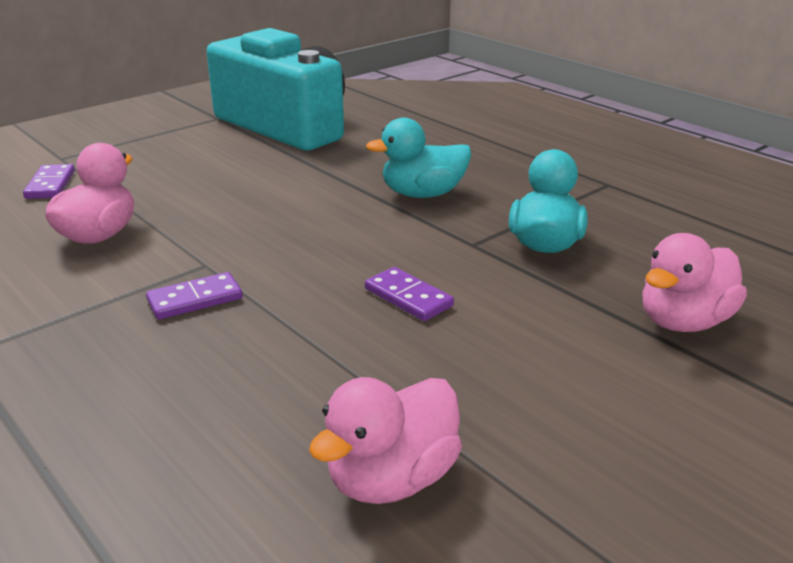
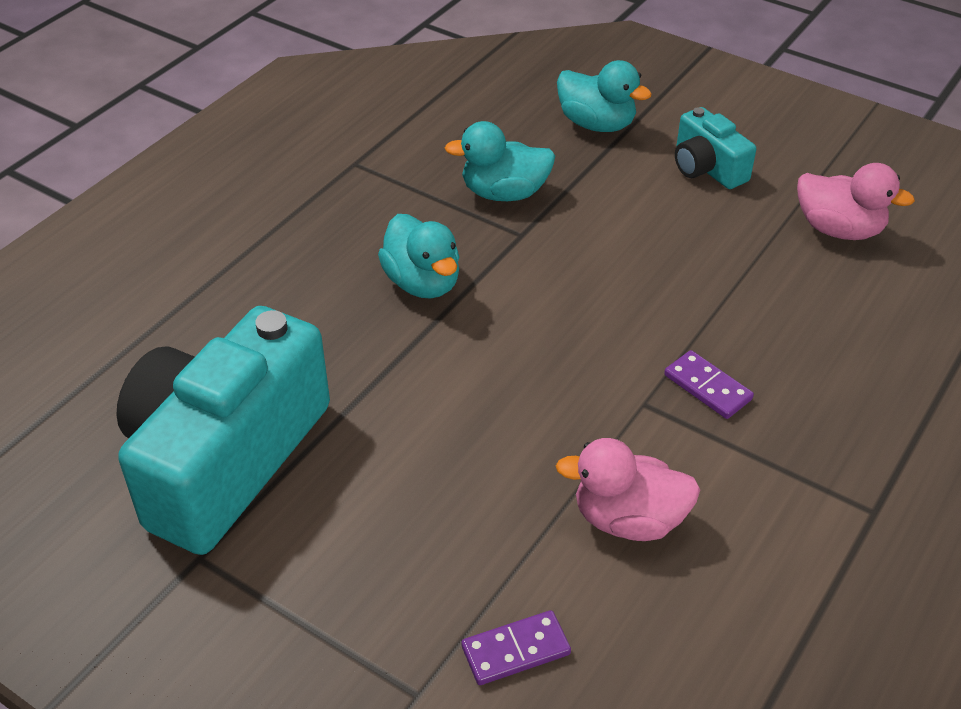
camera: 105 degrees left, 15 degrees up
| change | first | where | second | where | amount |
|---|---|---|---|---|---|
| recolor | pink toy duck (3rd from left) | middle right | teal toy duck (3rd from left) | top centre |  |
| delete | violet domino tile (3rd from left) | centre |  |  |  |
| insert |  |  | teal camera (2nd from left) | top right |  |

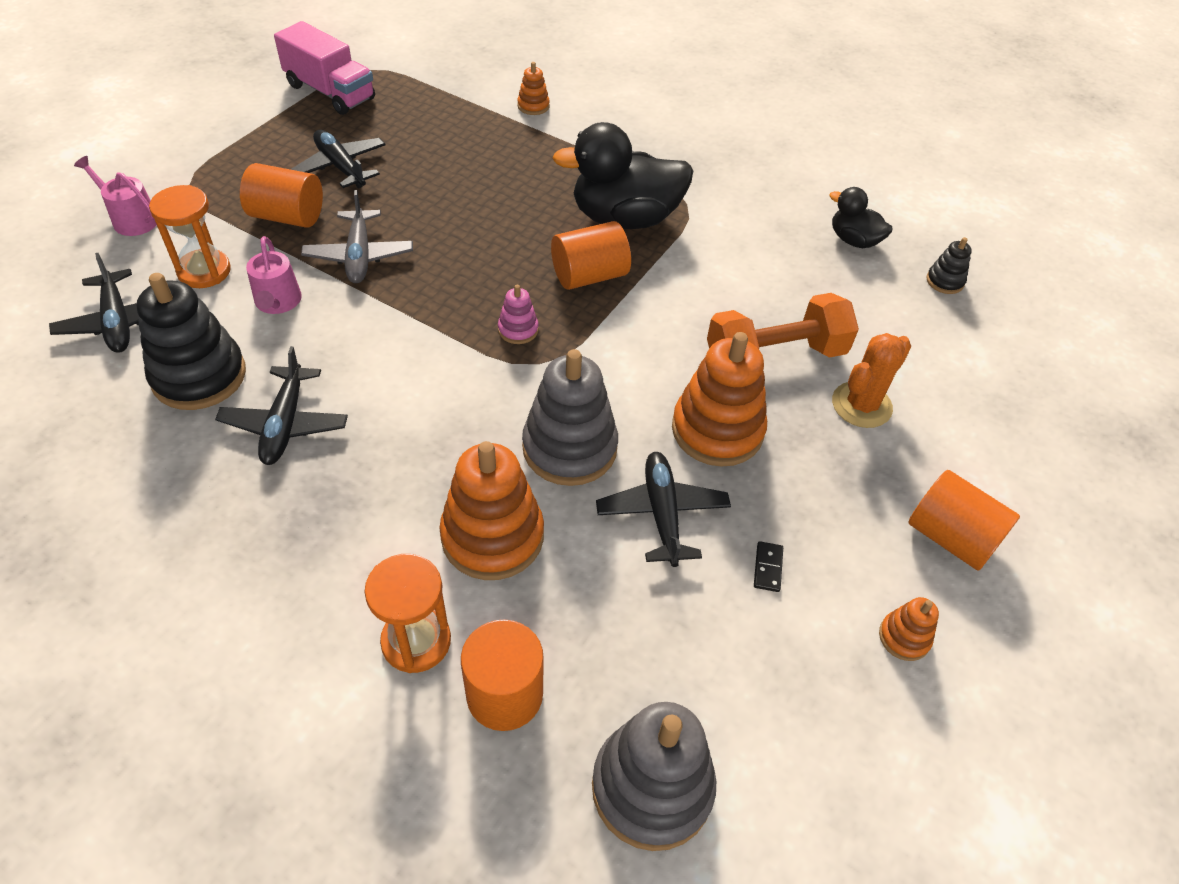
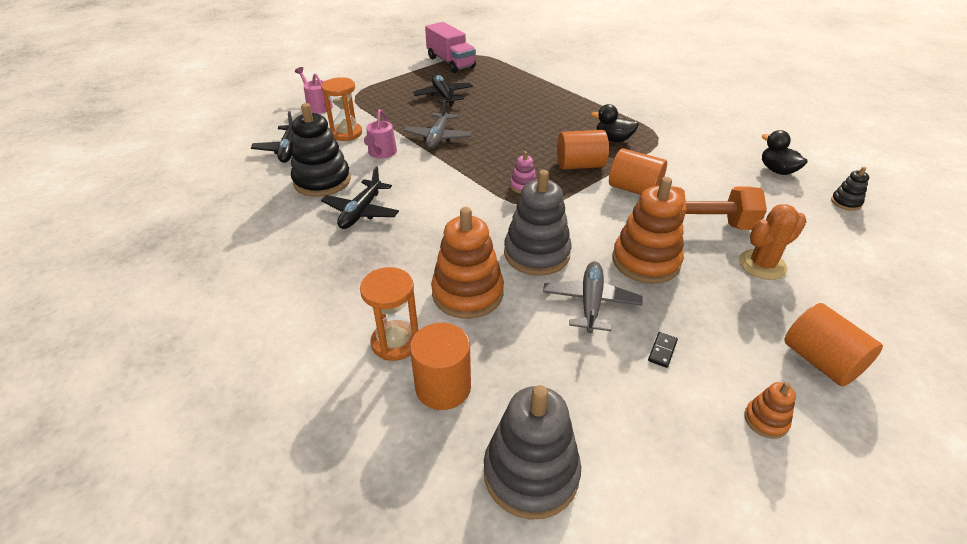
camera: 20 degrees right, 10 degrees down
| change | first | where | second | where | amount |
|---|---|---|---|---|---|
| delete | orange-coloured stacking toy (2nd from left) | top centre |  |  |  |
| resize | jet-black toy duck (1st from left) | top centre |  | top centre | x0.52 |
| move | orange-coloured solid cylinder (1st from left in the first image) | top left | orange-coloured solid cylinder (3rd from left) | top centre |  |
| recolor | jet-black aeroplane (4th from left) | centre | grey aeroplane (2nd from left) | centre |  |

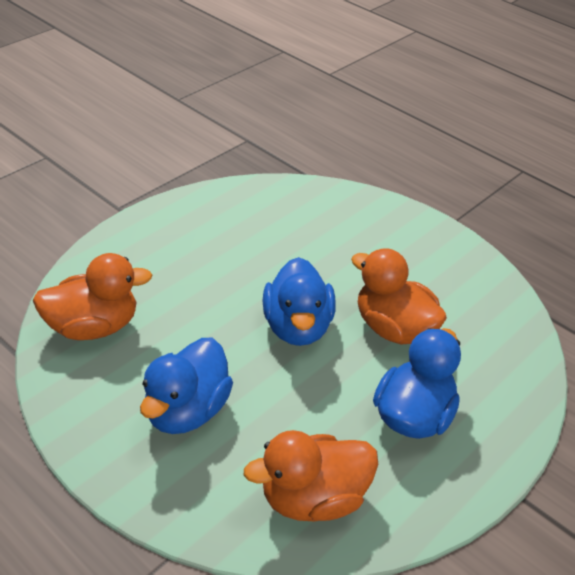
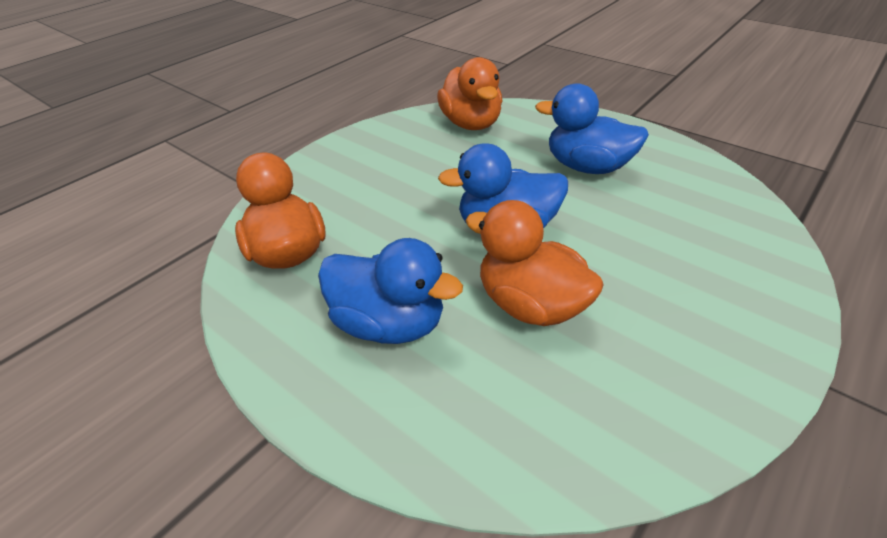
camera: 90 degrees right, 0 degrees up
| change | first | where | second | where | amount |
|---|---|---|---|---|---|
| rotate | orange-coloured toy duck (3rd from left) | middle right |  | centre | 90 degrees counterclockwise |
| move | blue toy duck (1st from left in the first image) | bottom left | blue toy duck (3rd from left) | top right |  |

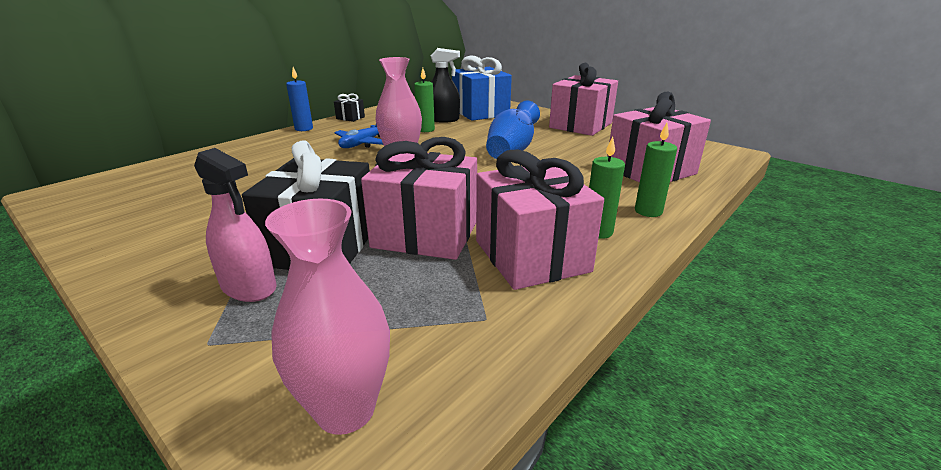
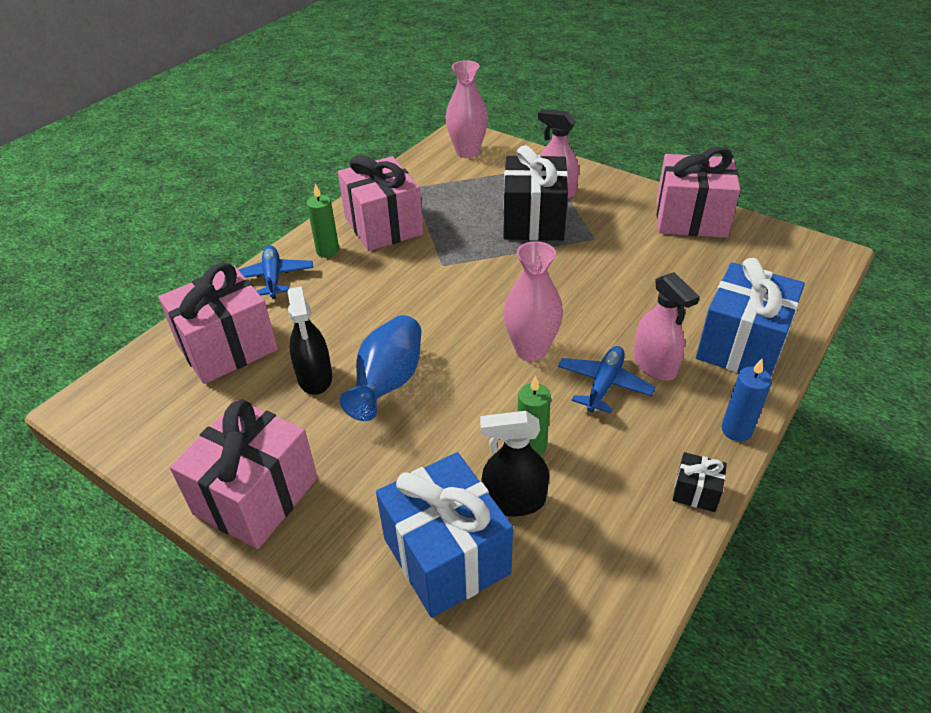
camera: 175 degrees right, 15 degrees up
| change | first | where | second | where | amount |
|---|---|---|---|---|---|
| replace | leaf-green pillar candle (3rd from left) | middle right | blue aeroplane (1st from left) | middle left |  |
| move | pink gift (1st from left in the first image) | centre | pink gift (4th from left) | top right |  |
| insert |  |  | blue gift (2nd from left) | middle right |  |
| insert |  |  | pink sprayer (2nd from left) | middle right |  |
| insert |  |  | jet-black sprayer (1st from left) | middle left |  |

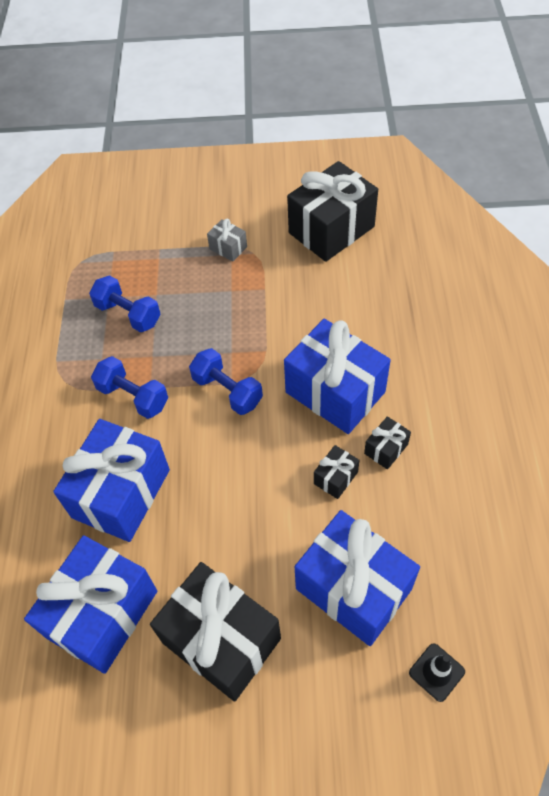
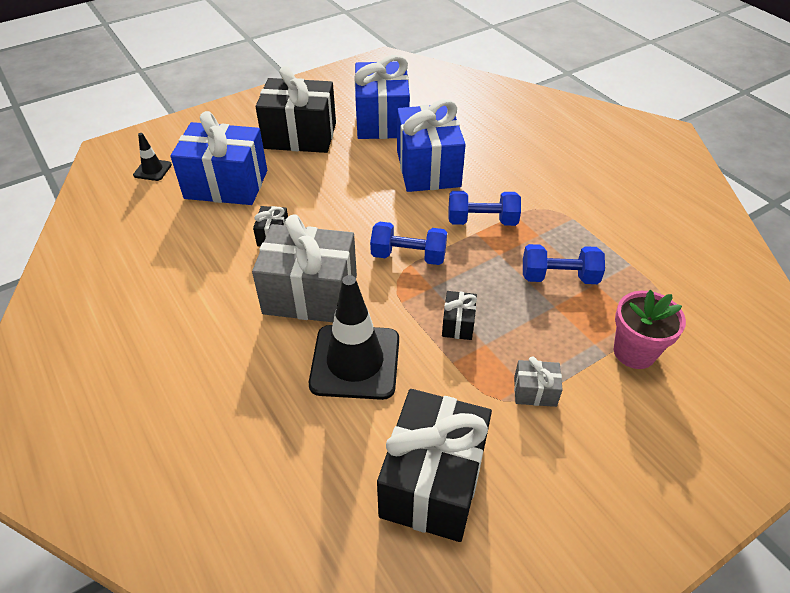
camera: 145 degrees right, 10 degrees down
| change | first | where | second | where | amount |
|---|---|---|---|---|---|
| recolor | blue gift (3rd from left) | centre | grey gift (1st from left) | centre |  |
| move | jet-black gift (4th from left) | middle right |  | centre |  |
| insert |  |  | jet-black road cone (2nd from left) | centre |  |
| insert |  |  | pink plant pot | middle right |  |

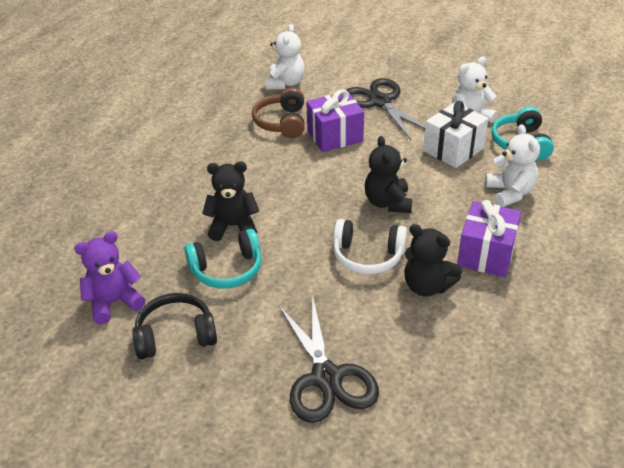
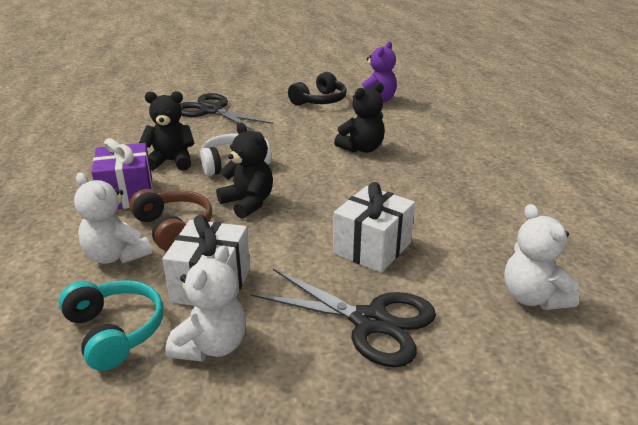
camera: 145 degrees right, 10 degrees down
| change | first | where | second | where | amount |
|---|---|---|---|---|---|
| move | dark brown over-ear headphones | top centre |  | middle left |  |
| recolor | violet gift (1st from left) | top centre | snow-white gift (2nd from left) | centre |  |
| delete | teal over-ear headphones (1st from left) | centre |  |  |  |

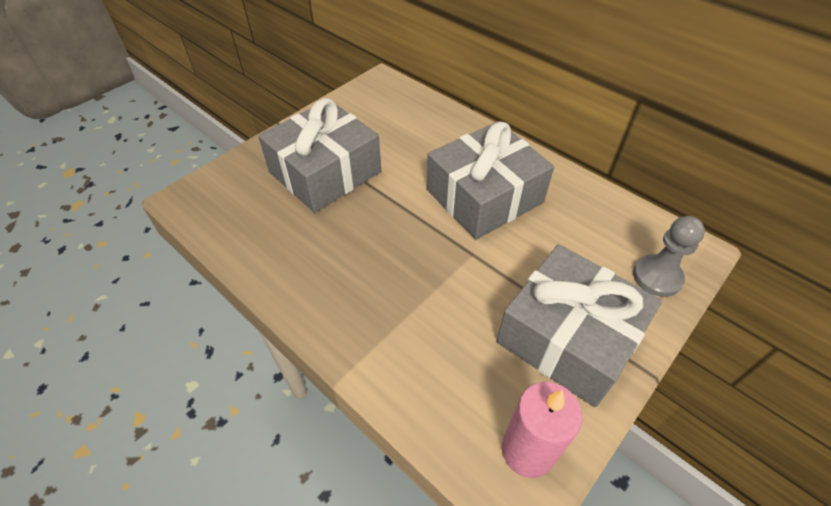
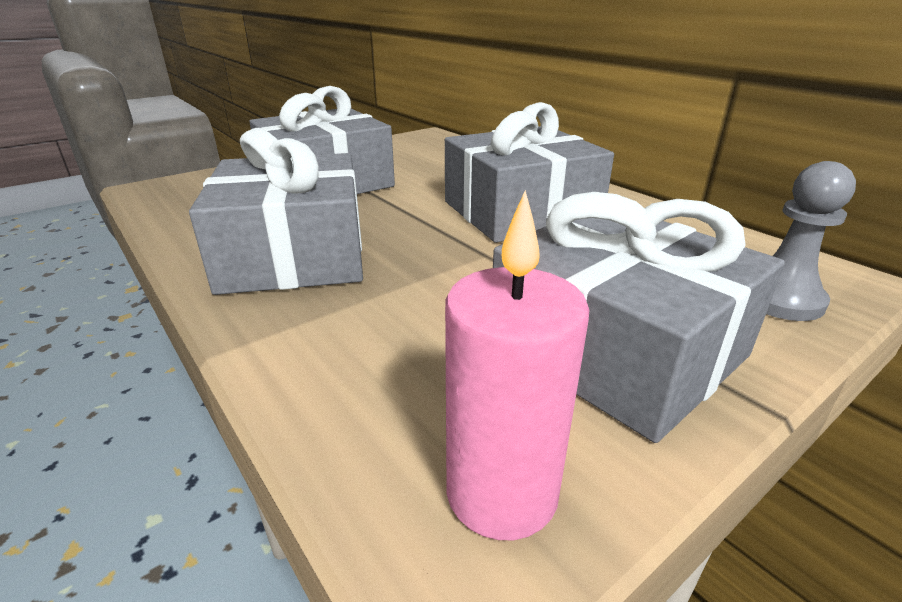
camera: 10 degrees right, 20 degrees down
| change | first | where | second | where | amount |
|---|---|---|---|---|---|
| insert |  |  | grey gift (1st from left) | middle left |  |

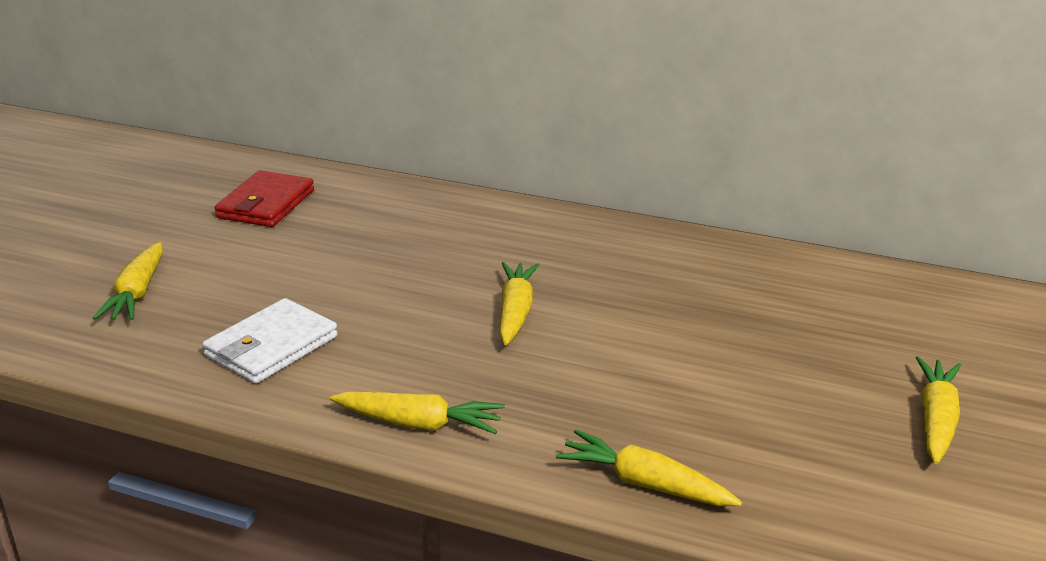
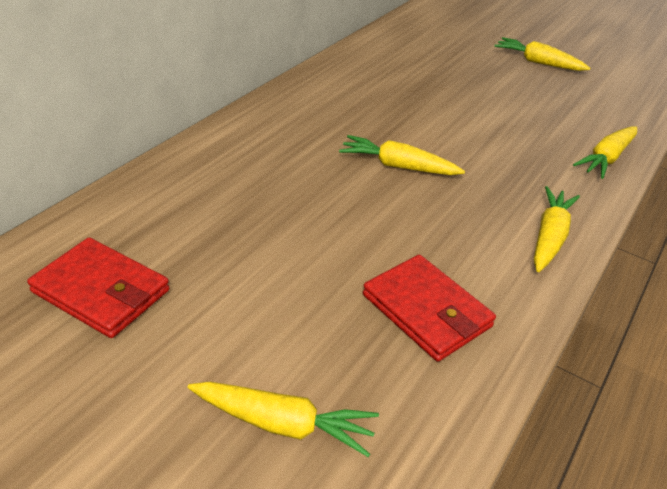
camera: 80 degrees left, 10 degrees up
| change | first | where | second | where | amount |
|---|---|---|---|---|---|
| recolor | snow-white card wallet | middle left | scarlet card wallet (2nd from left) | centre |  |

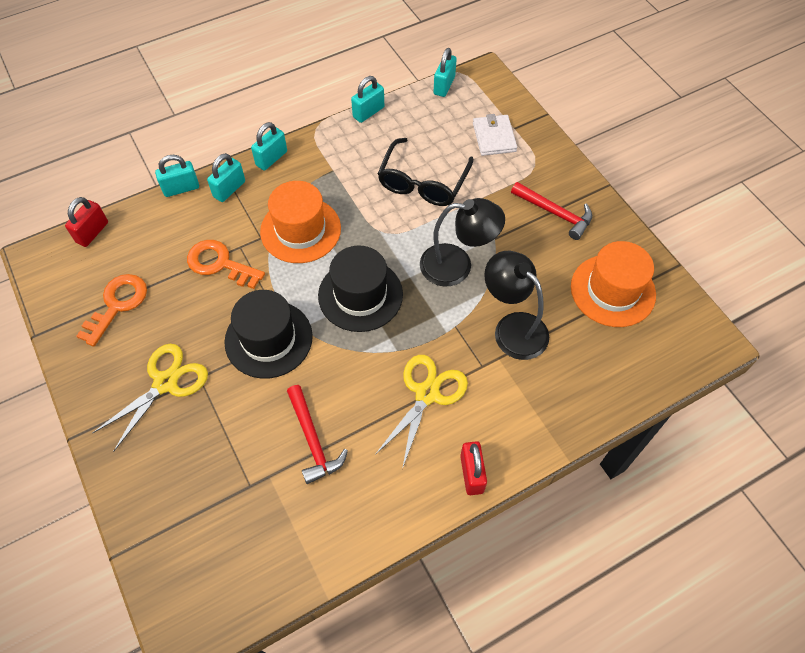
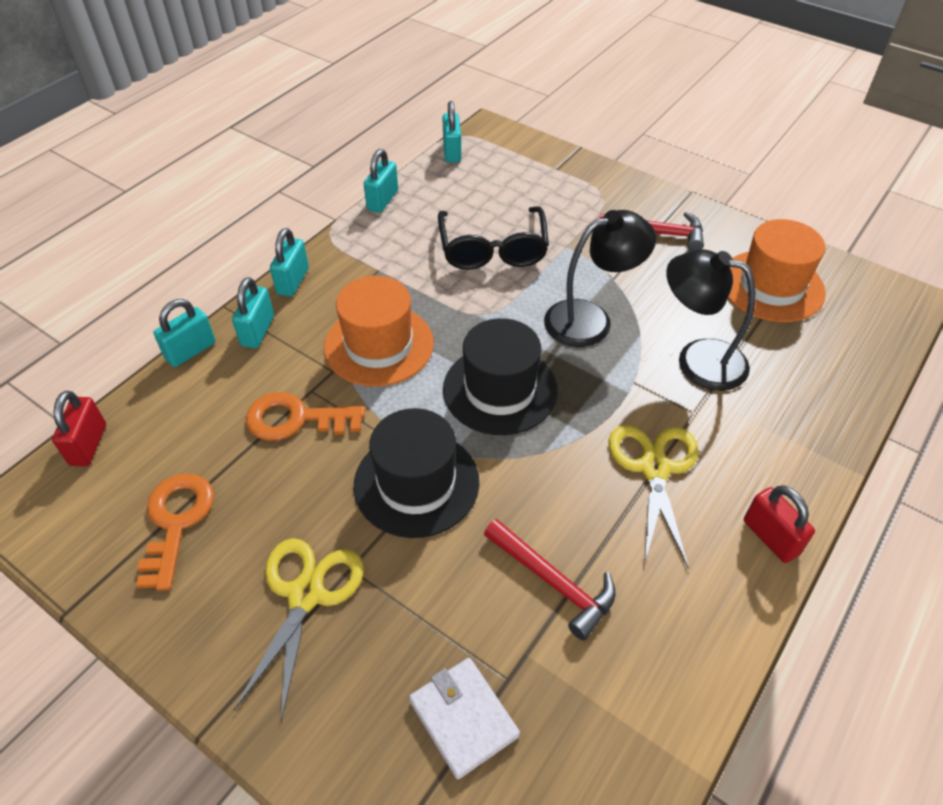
camera: 25 degrees left, 10 degrees down
| change | first | where | second | where | amount |
|---|---|---|---|---|---|
| move | snow-white card wallet | top centre |  | bottom centre |  |

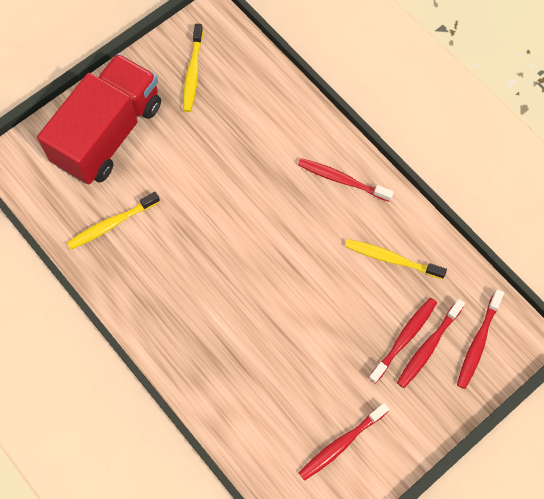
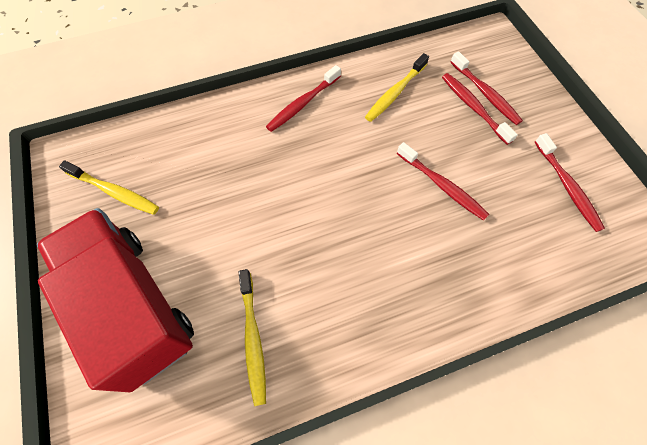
camera: 70 degrees left, 5 degrees down
| change | first | where | second | where | amount |
|---|---|---|---|---|---|
| move | scarlet dental brush (5th from left in the first image) | bottom right | scarlet dental brush (2nd from left) | middle right |  |

